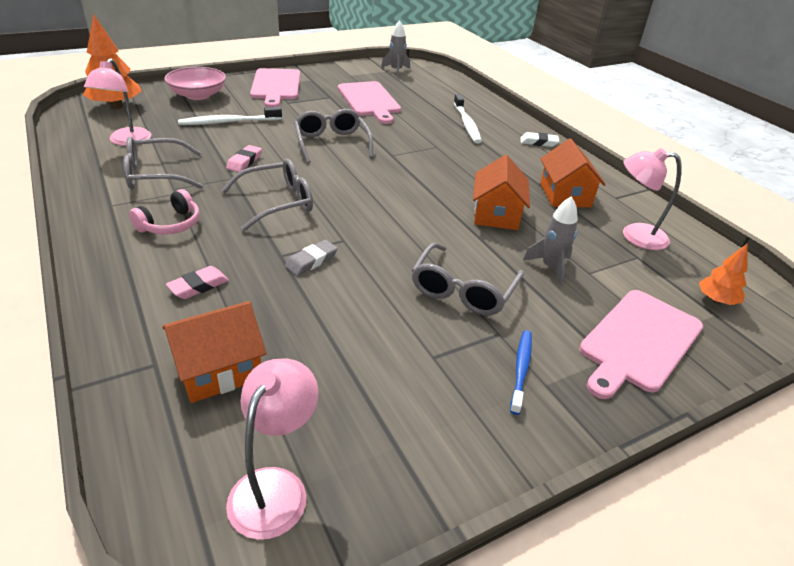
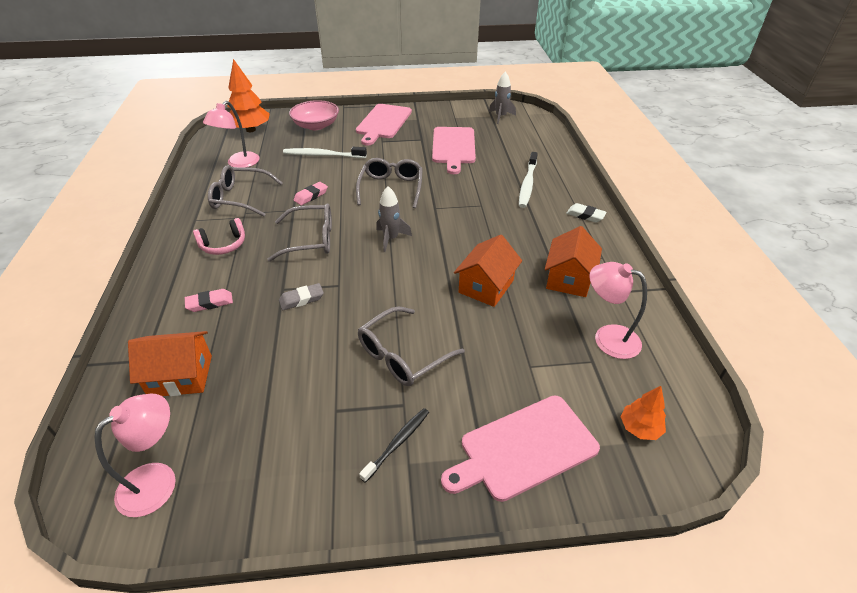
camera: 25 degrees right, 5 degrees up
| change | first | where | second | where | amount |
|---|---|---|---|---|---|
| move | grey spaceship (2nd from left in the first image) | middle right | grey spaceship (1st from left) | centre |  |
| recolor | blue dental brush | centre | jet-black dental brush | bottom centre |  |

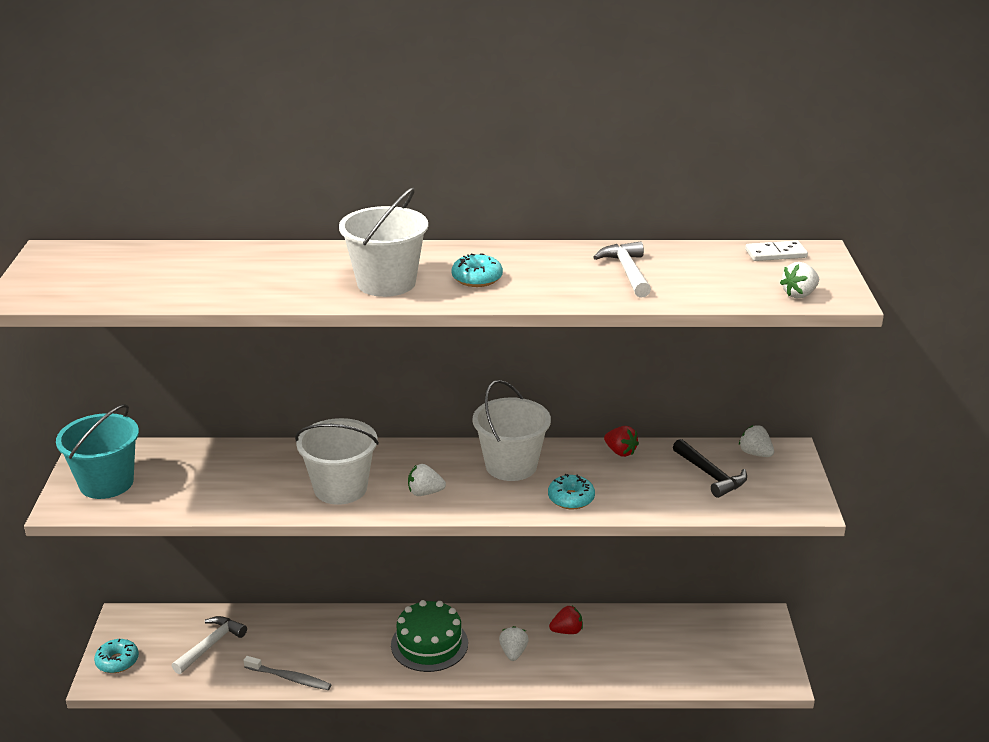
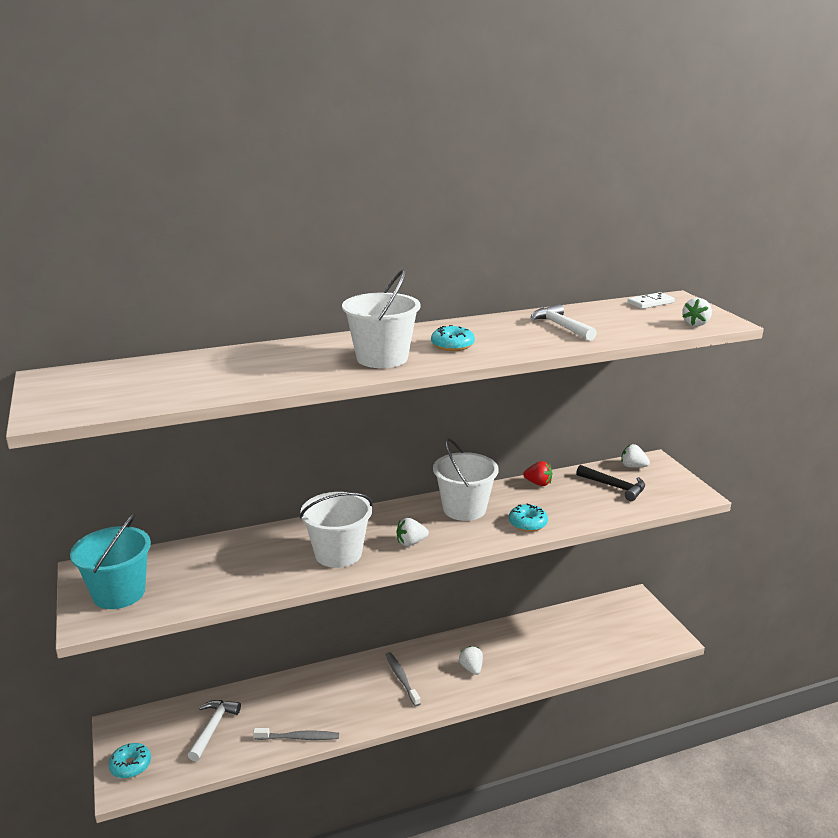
camera: 20 degrees left, 5 degrees down
| change | first | where | second | where | amount |
|---|---|---|---|---|---|
| replace | leaf-green cake | bottom centre | grey dental brush (2nd from left) | bottom centre |  |
| delete | scarlet strawberry (1st from left) | bottom centre |  |  |  |

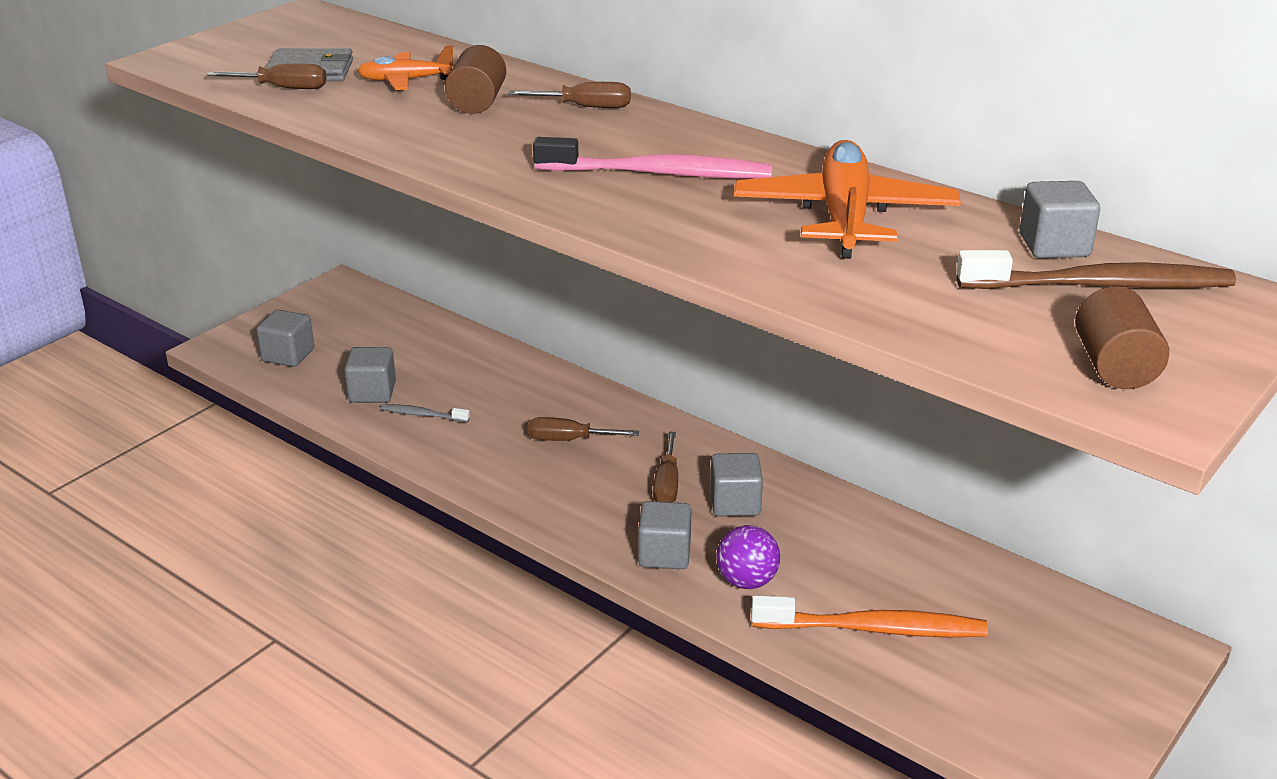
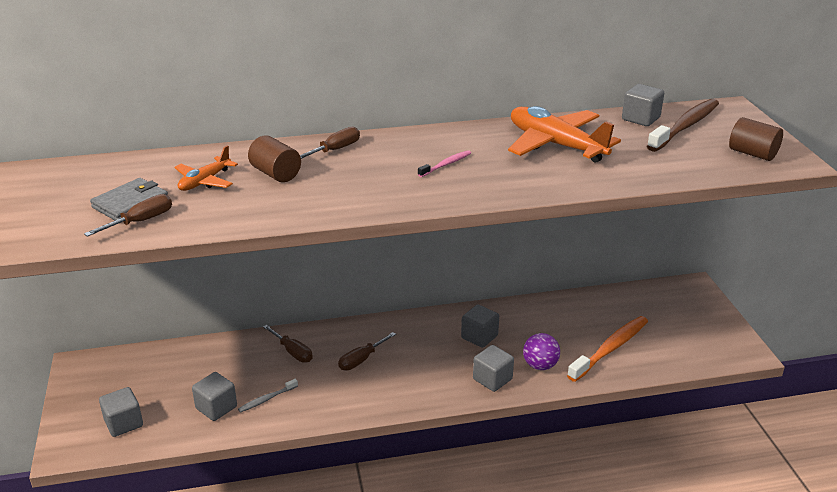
camera: 50 degrees left, 0 degrees up
| change | first | where | second | where | amount |
|---|---|---|---|---|---|
| resize | pink dental brush | top centre |  | top centre | x0.48 |
| move | dark brown hand screwdriver (4th from left in the first image) | centre | dark brown hand screwdriver (2nd from left) | bottom centre |  |

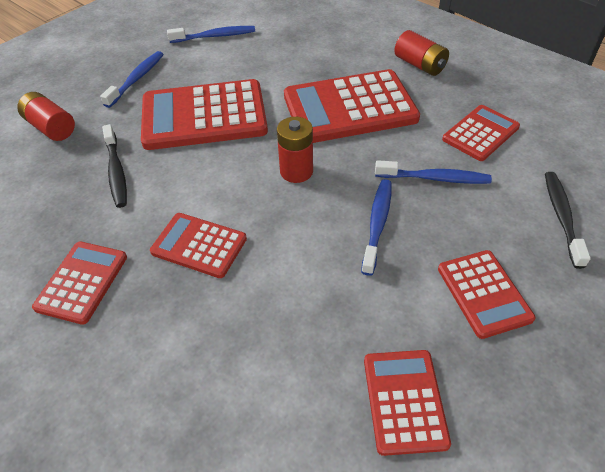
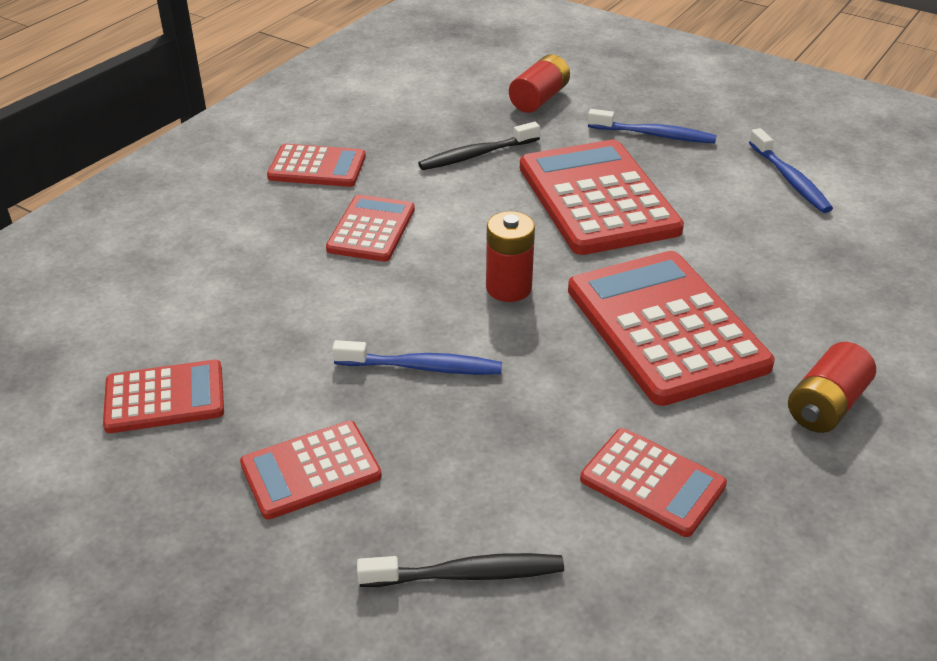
camera: 80 degrees right, 10 degrees down
| change | first | where | second | where | amount |
|---|---|---|---|---|---|
| delete | blue dental brush (4th from left) | middle right |  |  |  |

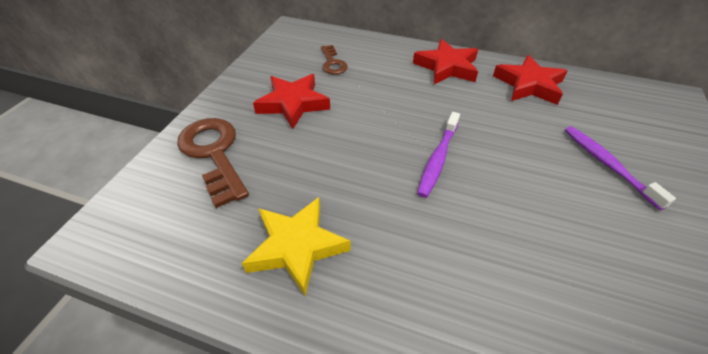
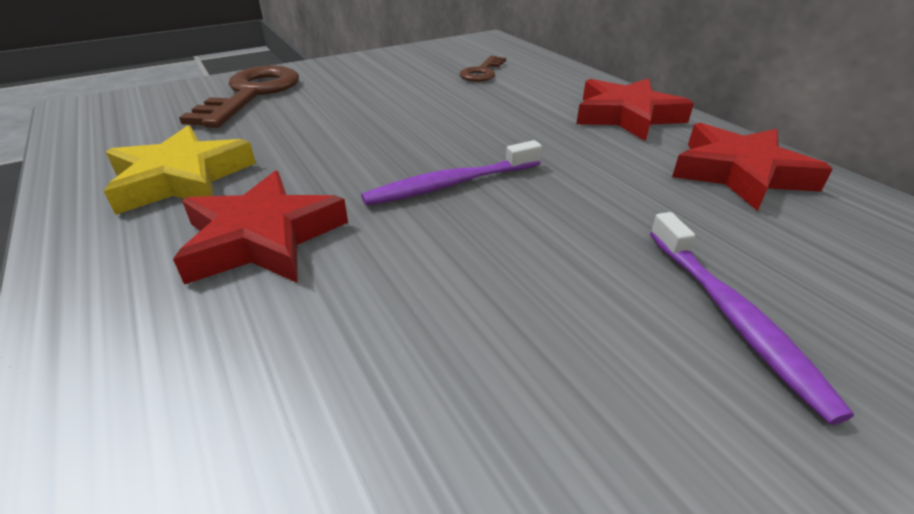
camera: 40 degrees right, 10 degrees down
| change | first | where | second | where | amount |
|---|---|---|---|---|---|
| move | scarlet star (1st from left) | top centre |  | middle left |  |
| rotate | violet dental brush (2nd from left) | middle right |  | middle right | 150 degrees clockwise |

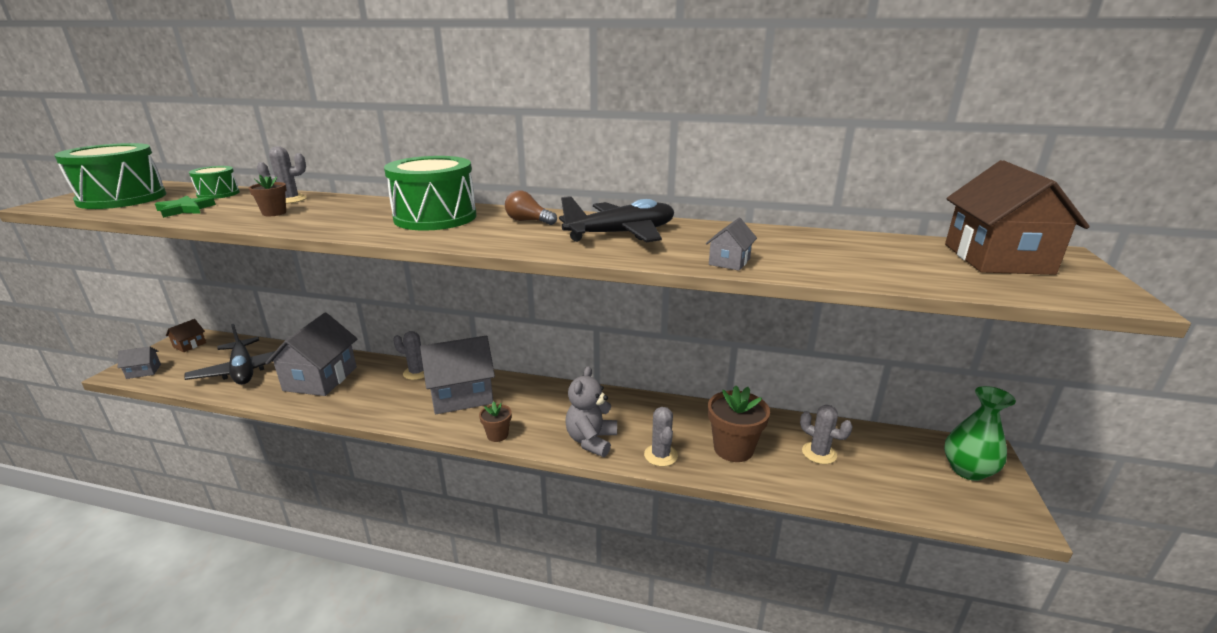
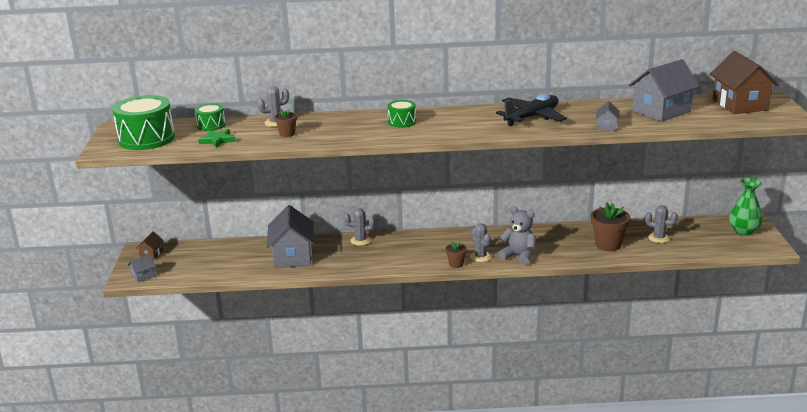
camera: 15 degrees left, 0 degrees up
| change | first | where | second | where | amount |
|---|---|---|---|---|---|
| resize | leaf-green toy drum (3rd from left) | top centre |  | top centre | x0.52 |
| delete | dark brown lightbulb | top centre |  |  |  |
| delete | jet-black aeroplane (1st from left) | middle left |  |  |  |
| move | grey cottage (3rd from left in the first image) | centre | grey cottage (4th from left) | top right |  |
| rotate | grey teddy bear | centre |  | centre | 120 degrees clockwise |
| move | grey prickly plant (3rd from left) | bottom centre |  | centre |  |

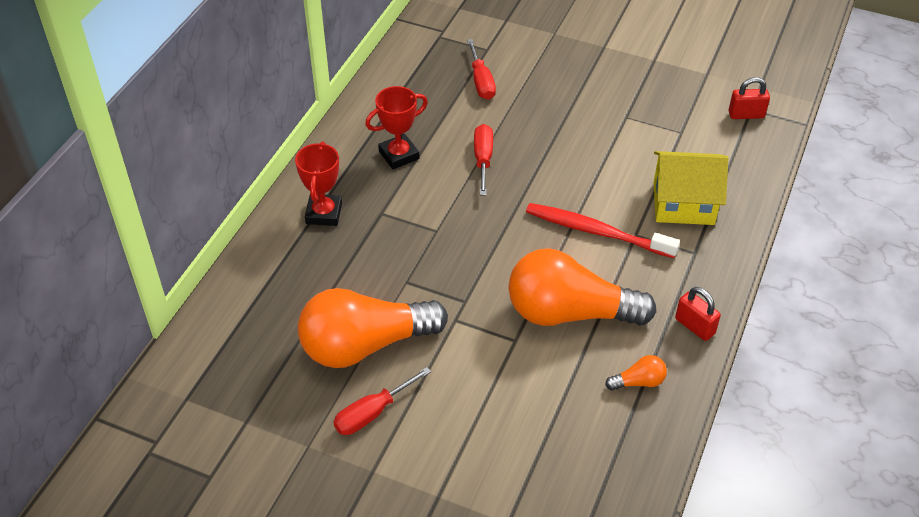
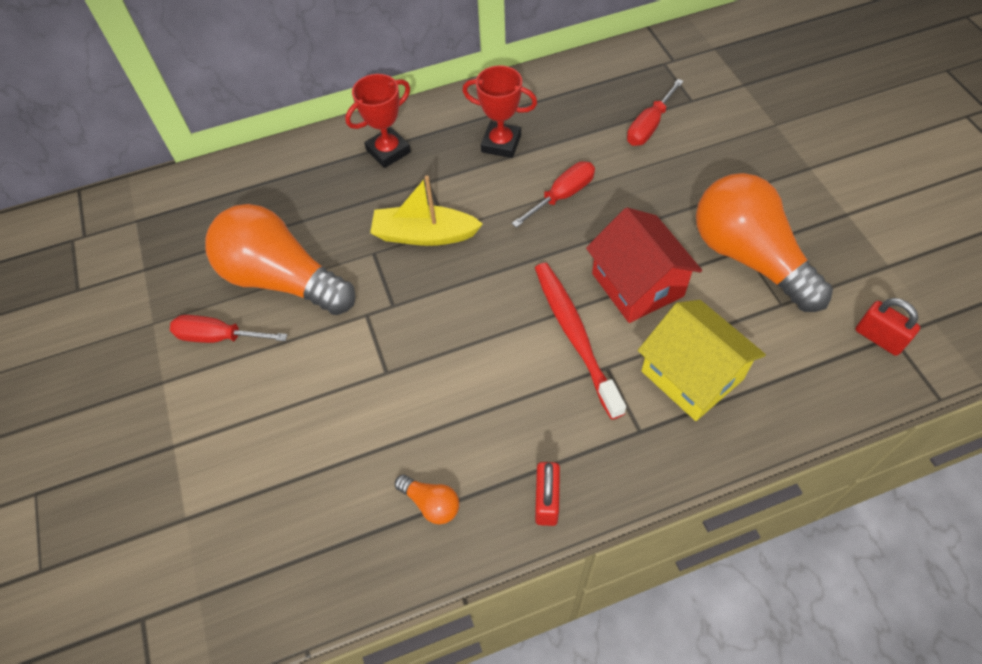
camera: 50 degrees right, 10 degrees up
| change | first | where | second | where | amount |
|---|---|---|---|---|---|
| move | orange-coloured lightbulb (2nd from left in the first image) | centre | orange-coloured lightbulb (3rd from left) | middle right |  |
| insert |  |  | bright yellow boat | top centre |  |
| insert |  |  | scarlet cottage | centre |  |

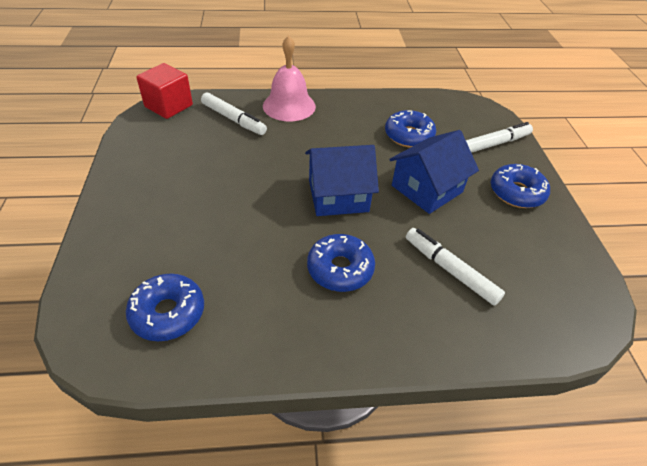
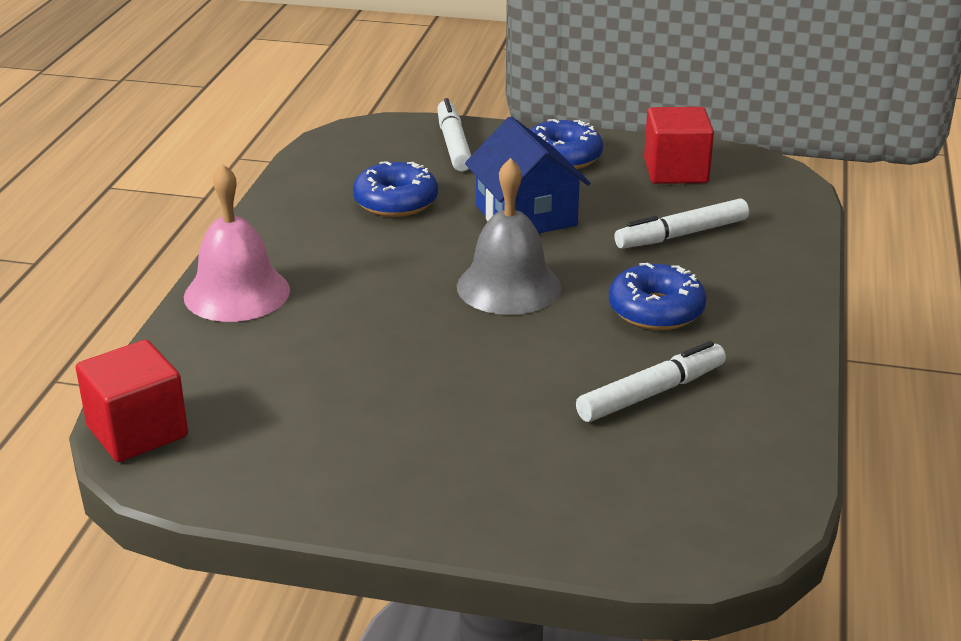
camera: 70 degrees left, 15 degrees down
| change | first | where | second | where | amount |
|---|---|---|---|---|---|
| move | snow-white felt pen (1st from left in the first image) | top centre | snow-white felt pen (2nd from left) | middle right |  |
| replace | blue cottage (1st from left) | centre | grey hand bell | centre |  |
| delete | blue doughnut (1st from left) | middle left |  |  |  |
| insert |  |  | scarlet cube (2nd from left) | top right |  |

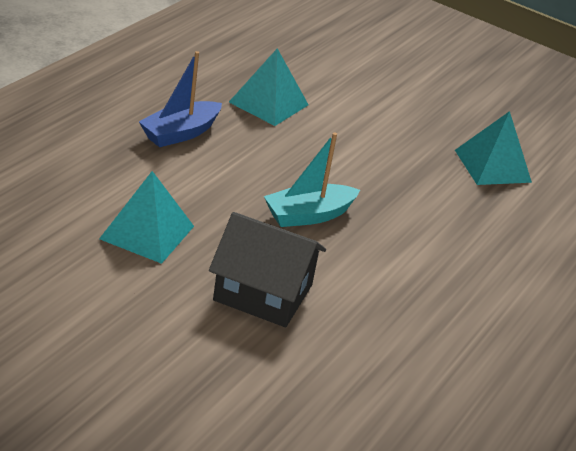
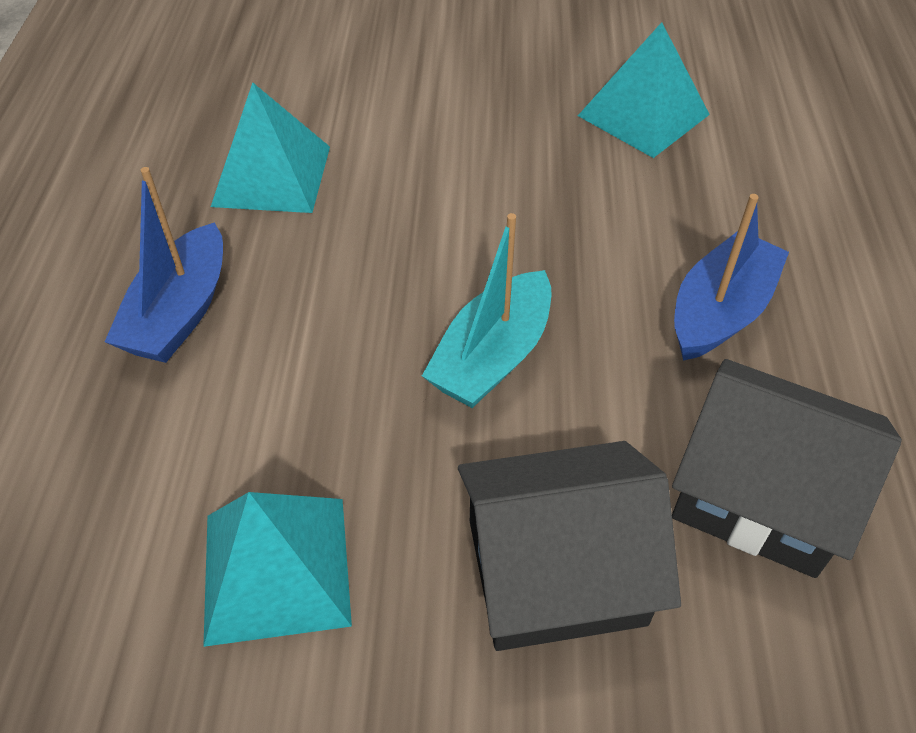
camera: 25 degrees left, 15 degrees up
| change | first | where | second | where | amount |
|---|---|---|---|---|---|
| insert |  |  | blue boat (2nd from left) | middle right |  |
| insert |  |  | jet-black cottage (2nd from left) | middle right |  |

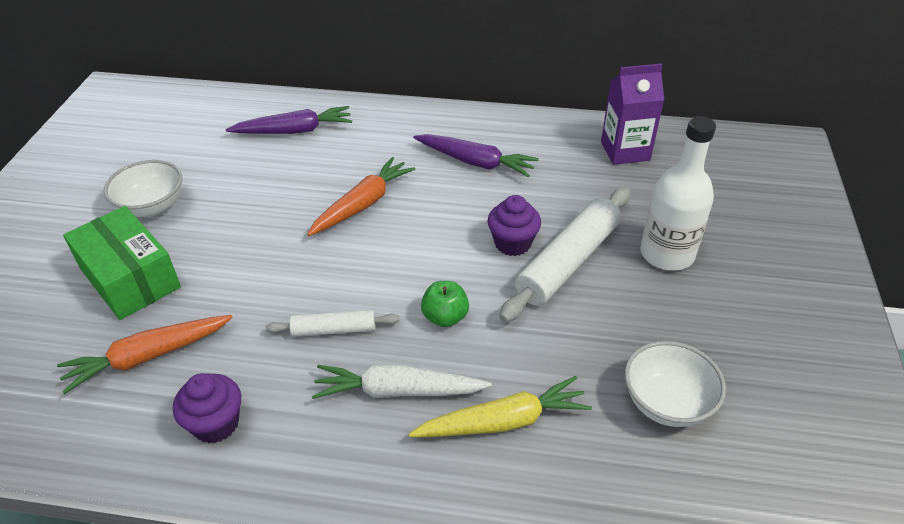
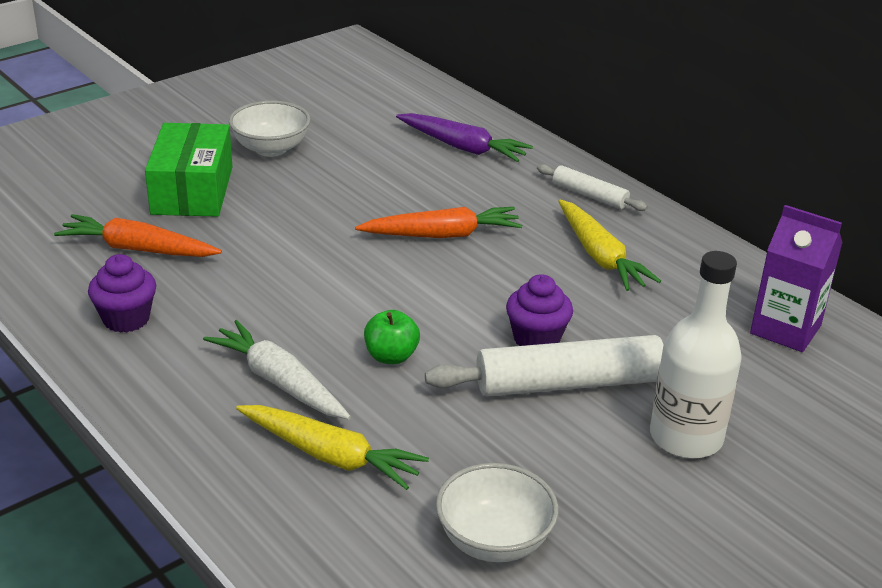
camera: 40 degrees right, 10 degrees down
| change | first | where | second | where | amount |
|---|---|---|---|---|---|
| recolor | violet root vegetable (2nd from left) | top centre | bright yellow root vegetable (2nd from left) | middle right |  |
| move | snow-white dough roller (1st from left in the first image) | centre | snow-white dough roller (2nd from left) | top right |  |

